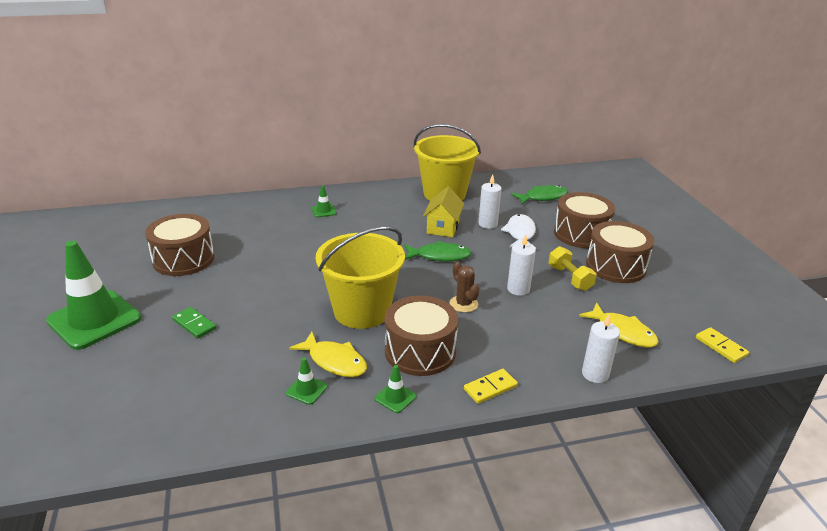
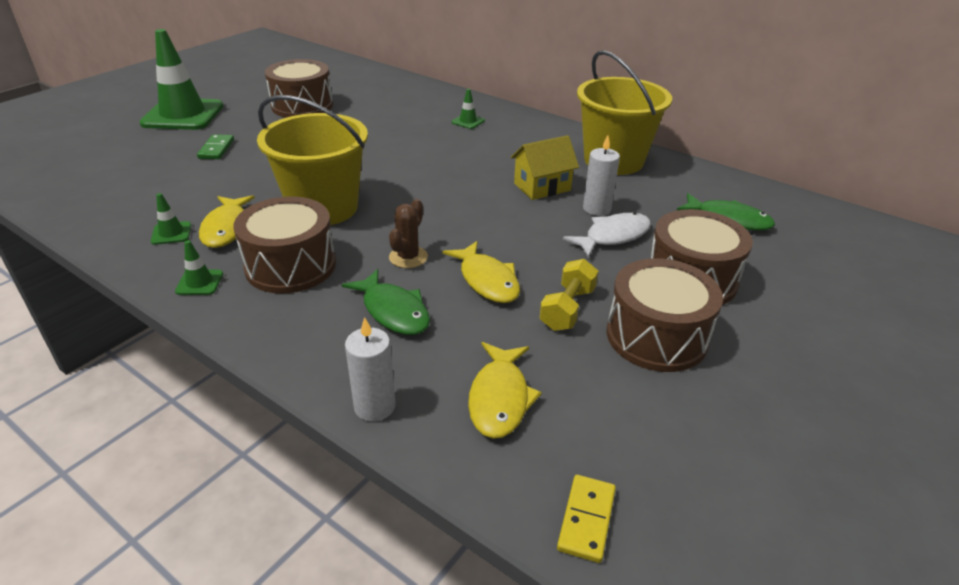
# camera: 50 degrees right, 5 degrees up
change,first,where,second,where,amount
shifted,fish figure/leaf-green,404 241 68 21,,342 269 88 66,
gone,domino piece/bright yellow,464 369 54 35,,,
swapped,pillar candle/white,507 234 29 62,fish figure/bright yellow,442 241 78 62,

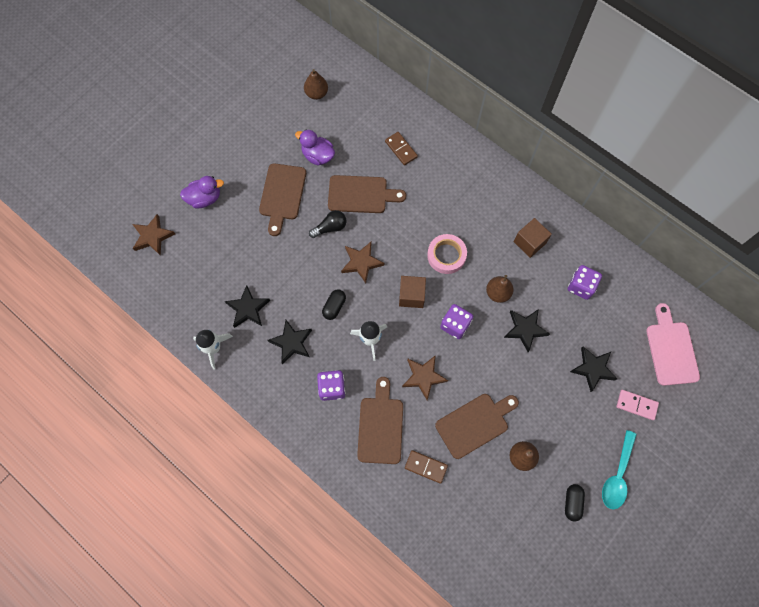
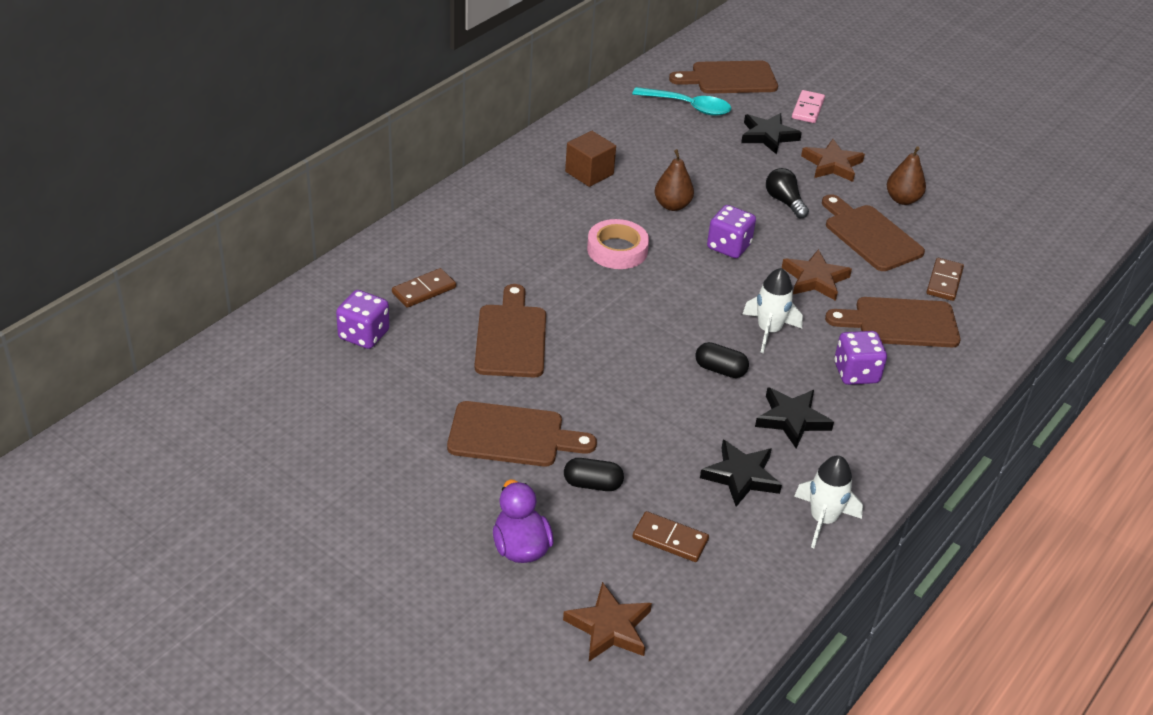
# camera: 95 degrees left, 30 degrees down
change,first,where,second,where,amount
gone,duck/violet,295 129 40 37,,,
gone,pear/dark brown,304 69 24 31,,,
shifted,bulb/jet-black,309 210 38 28,,766 168 43 50,
shifted,five-pointed star/dark brown,341 242 43 41,,801 139 64 43,
gone,cube/dark brown,399 276 27 32,,,
gone,five-pointed star/jet-black,504 309 46 43,,,
shifted,pill shape/jet-black,565 484 20 37,,564 458 60 33,
shifted,game die/violet,568 265 34 35,,336 290 54 59,
shifted,teaspoon/turquoise,602 430 35 80,,632 87 99 29,
repainted,cutting board/rose-pink,646 303 54 83,cutting board/dark brown,669 61 109 33,
new,,,domino piece/dark brown,632 511 77 51,

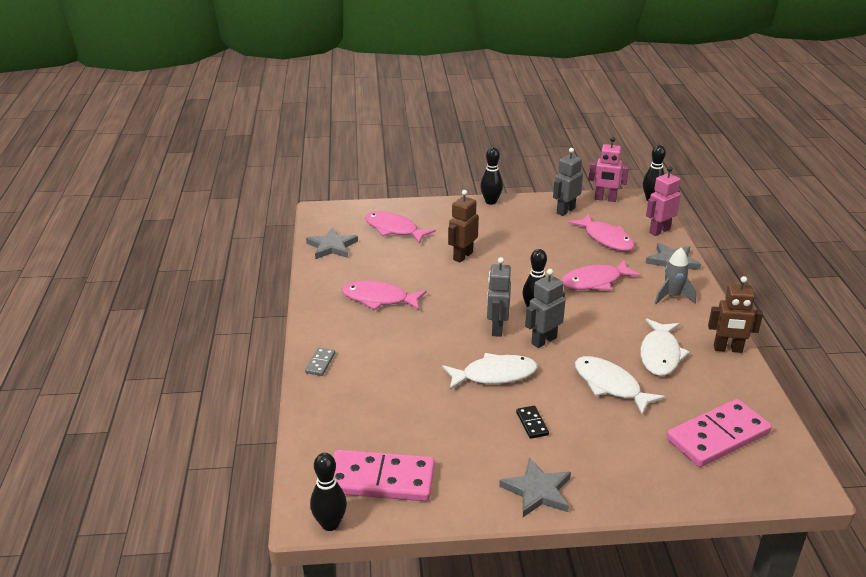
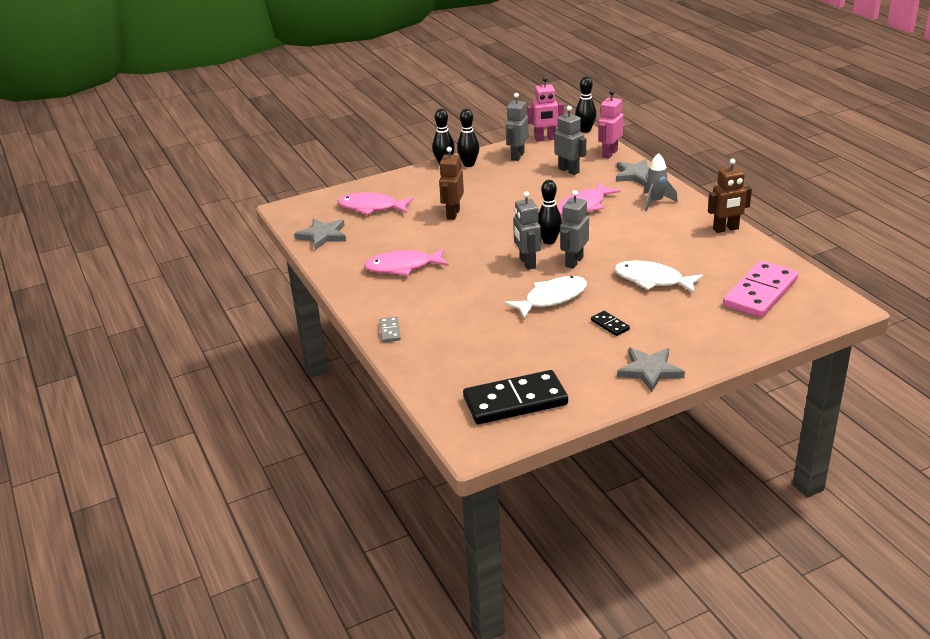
# camera: 20 degrees left, 0 degrees up
change,first,where,second,where,amount
shifted,bowling pin/jet-black,310 453 37 78,,457 109 22 58,
repainted,domino piece/rose-pink,333 450 102 51,domino piece/jet-black,463 370 105 54,
swapped,fish figure/rose-pink,568 214 67 37,toy robot/gray,554 106 32 69,
gone,fish figure/white,640 319 50 57,,,

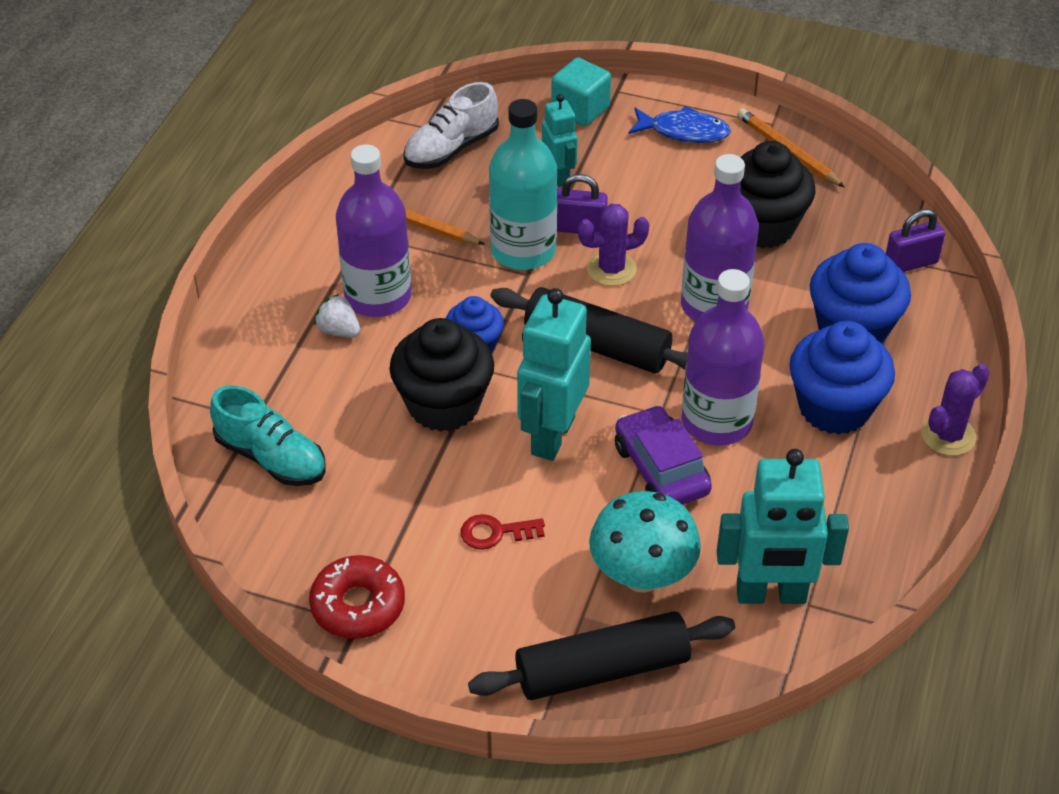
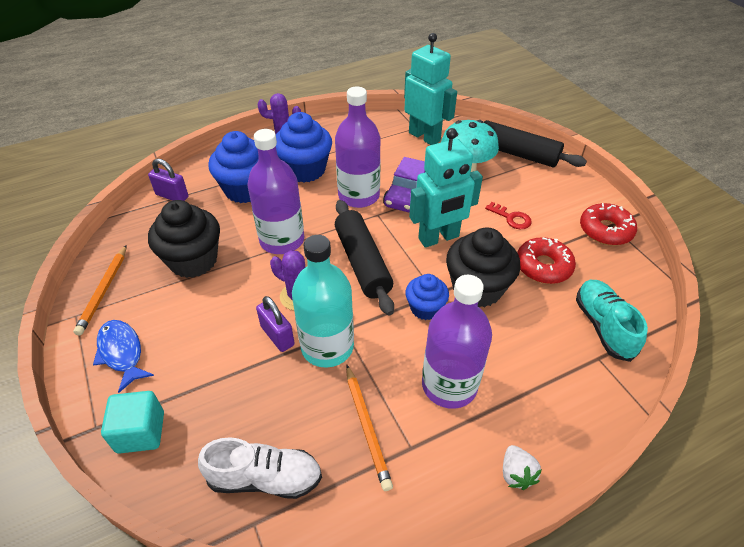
# camera: 135 degrees left, 0 degrees up
change,first,where,second,where,amount
shifted,strawberry/white,314 294 46 43,,503 445 39 45,
gone,toy robot/turquoise,542 94 36 93,,,
new,,,donut/crimson,517 237 59 47,

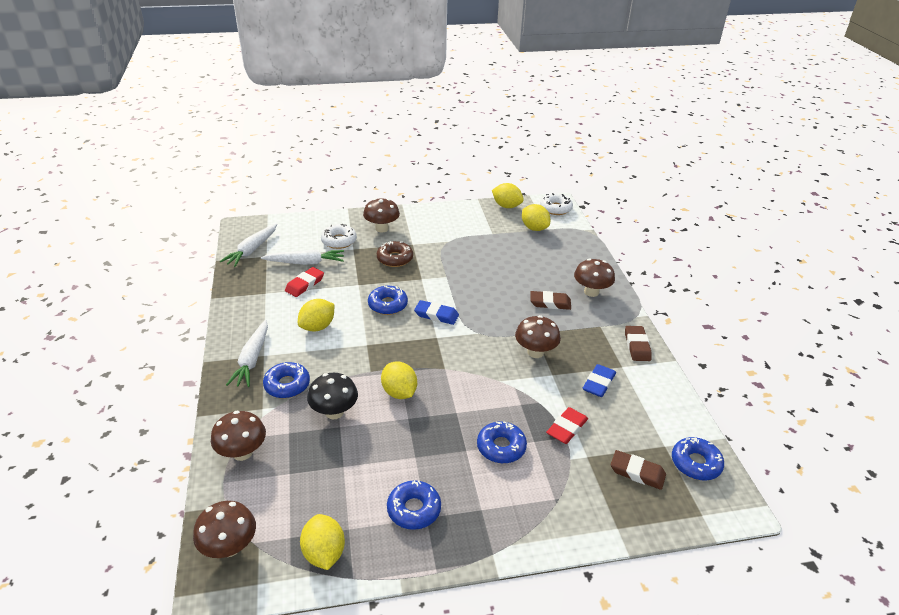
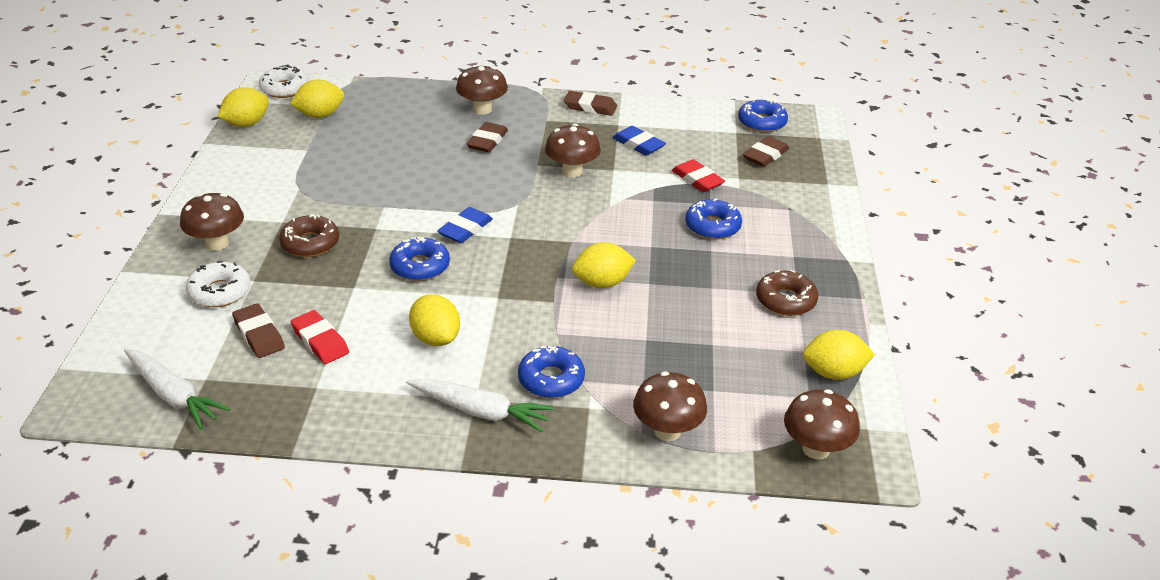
# camera: 75 degrees left, 0 degrees up
change,first,where,second,where,amount
swapped,carrot/white,261 250 83 15,pencil eraser/dark brown,232 303 53 55,
gone,fungus/jet-black,307 373 51 46,,,
repainted,donut/royal blue,387 480 54 50,donut/dark brown,756 270 62 46,

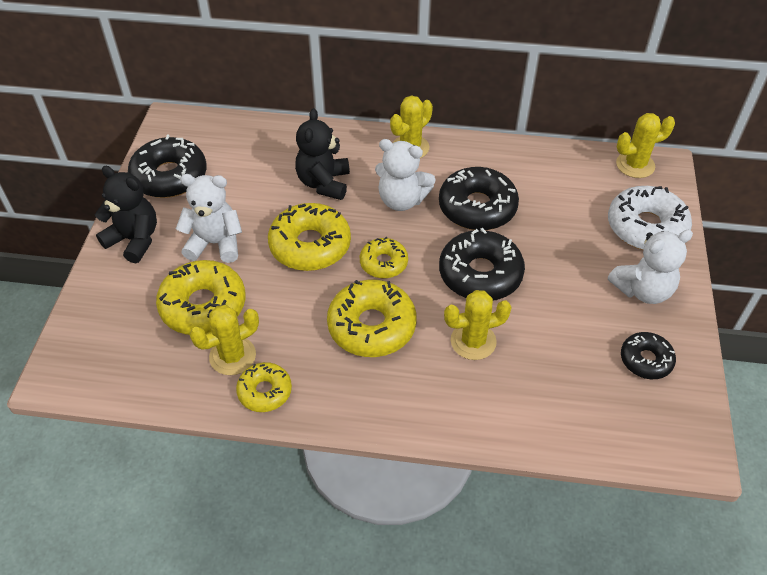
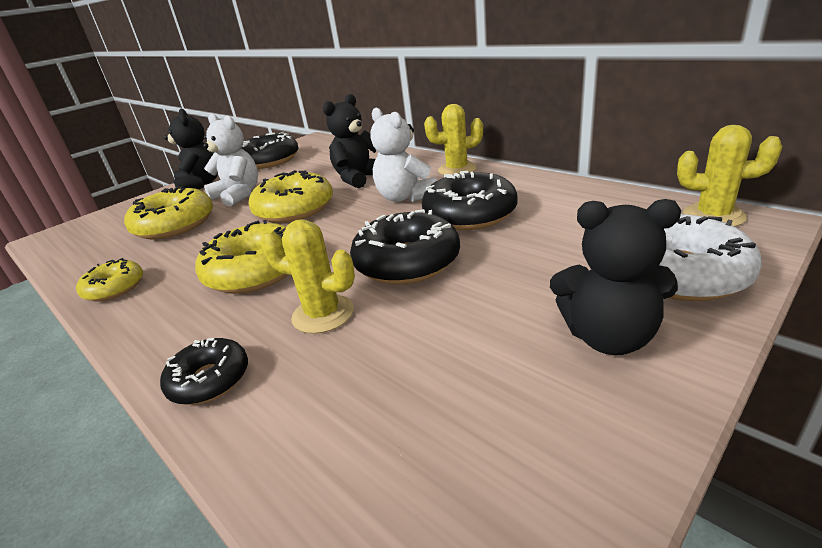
# camera: 40 degrees right, 20 degrees down
change,first,where,second,where,amount
gone,cactus/bright yellow,190 305 69 70,,,
gone,donut/bright yellow,360 237 48 41,,,
repainted,stuffed bear/white,608 230 85 74,stuffed bear/jet-black,550 199 131 156,
shifted,donut/jet-black,621 332 55 47,,160 338 88 67,

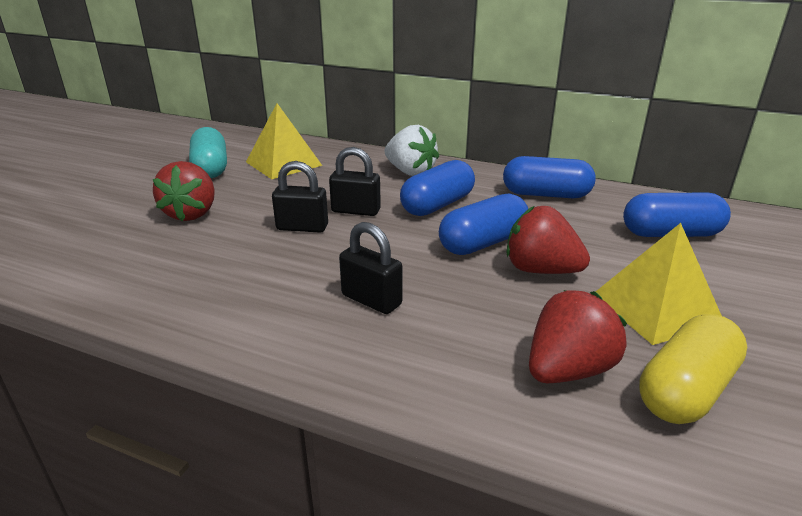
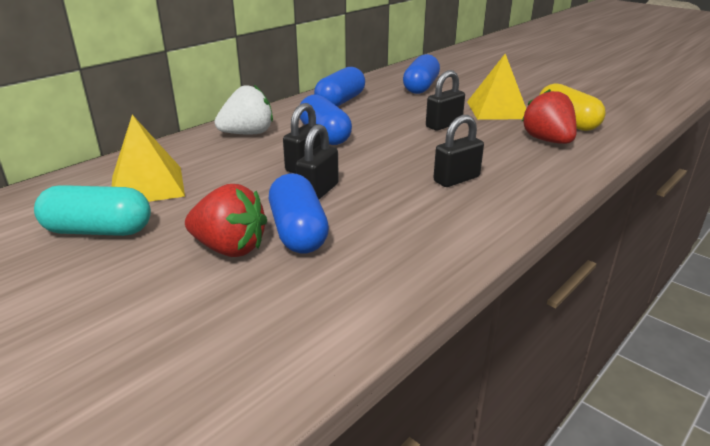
# camera: 70 degrees left, 0 degrees up
change,first,where,second,where,amount
shifted,pill shape/royal blue,439 193 89 62,,269 174 60 79,
swapped,strawberry/crimson,506 206 84 68,small lock/jet-black,426 70 39 61,

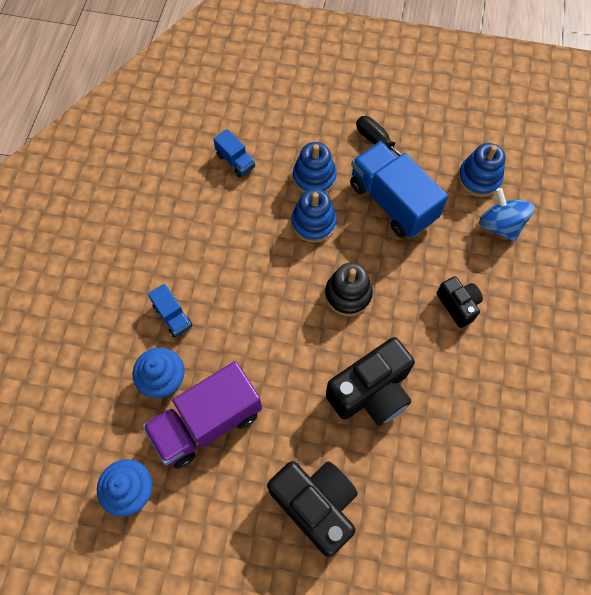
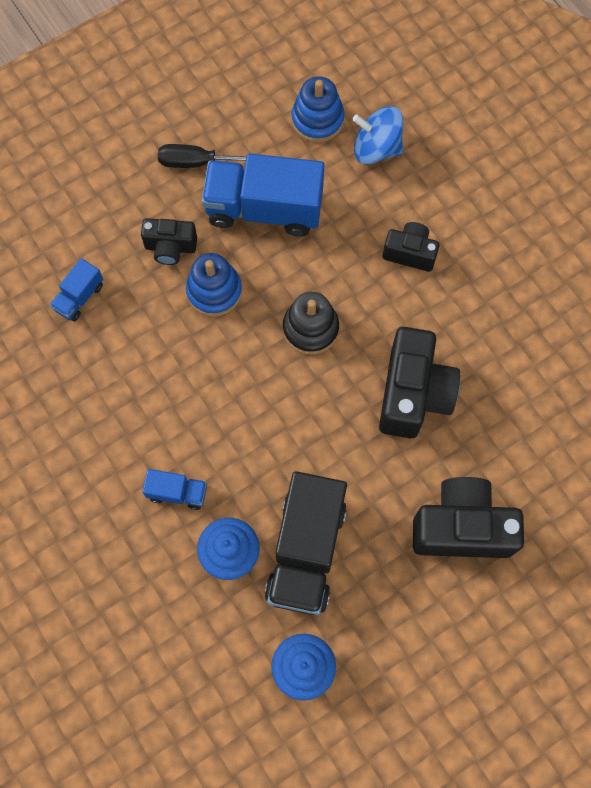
# camera: 45 degrees left, 5 degrees up
change,first,where,second,where,amount
repainted,toy truck/violet,143 361 119 108,toy truck/jet-black,265 471 82 144,
rotated,toy truck/royal blue,213 129 42 49,,50 258 53 64,120 degrees clockwise
swapped,stacking toy/royal blue,293 142 44 51,camera/jet-black,141 218 56 47,

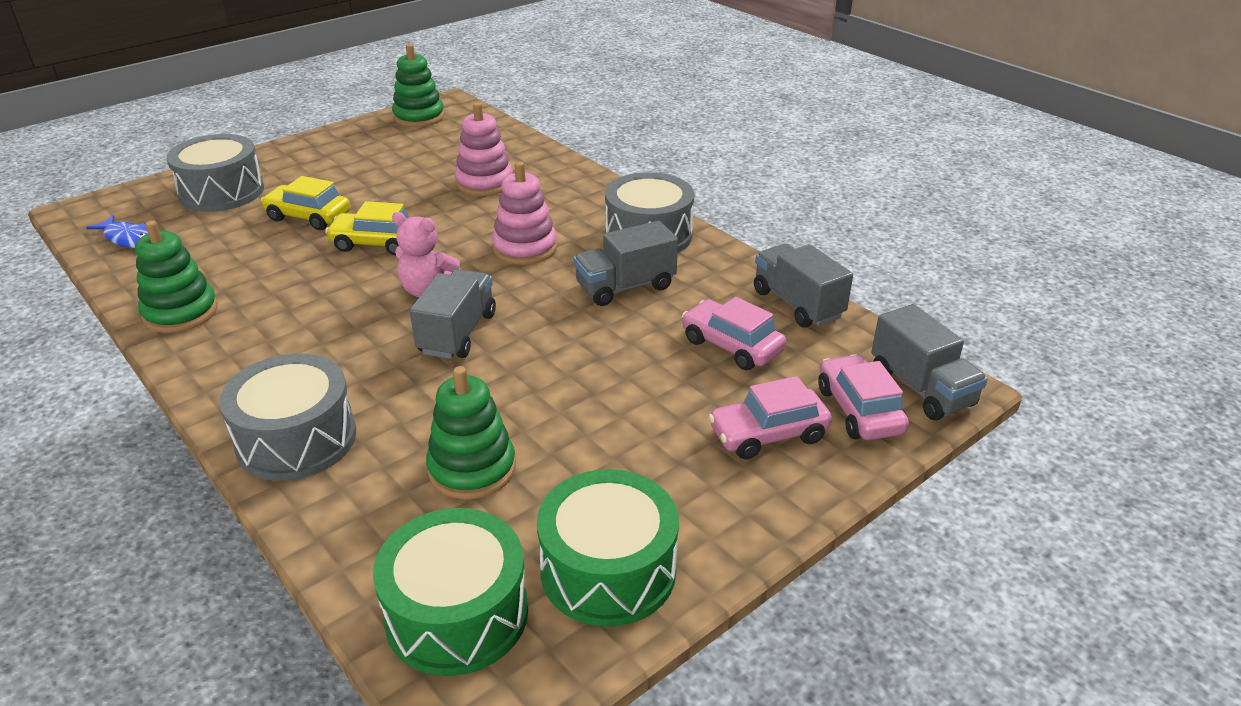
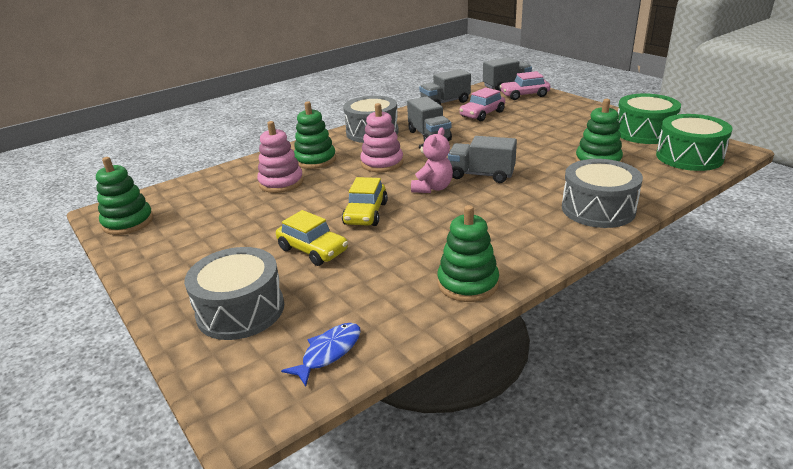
# camera: 85 degrees left, 5 degrees down
change,first,where,second,where,amount
rotated,car/bright yellow,261 176 89 54,,276 210 72 56,75 degrees counterclockwise
gone,car/rose-pink,708 376 124 83,,,
new,,,stacking toy/leaf-green,294 101 42 68,

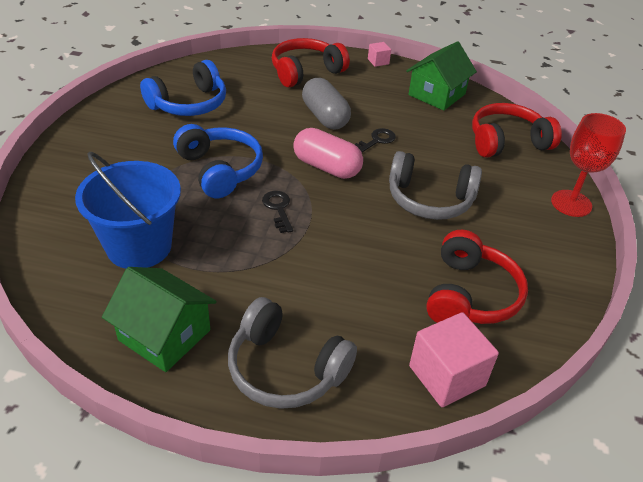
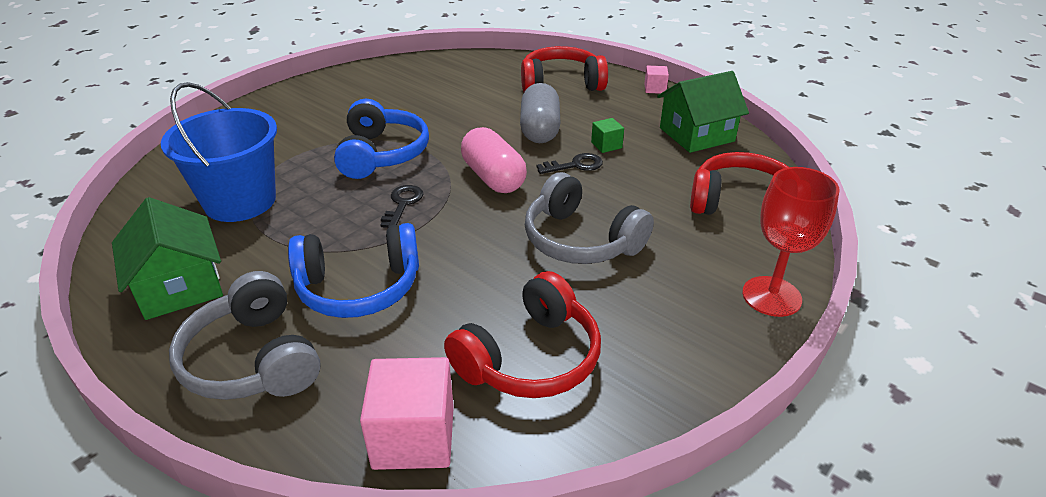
# camera: 30 degrees right, 5 degrees down
change,first,where,second,where,amount
shifted,headphones/royal blue,140 60 86 56,,288 223 131 95,
new,,,cube/leaf-green,591 118 33 35,

